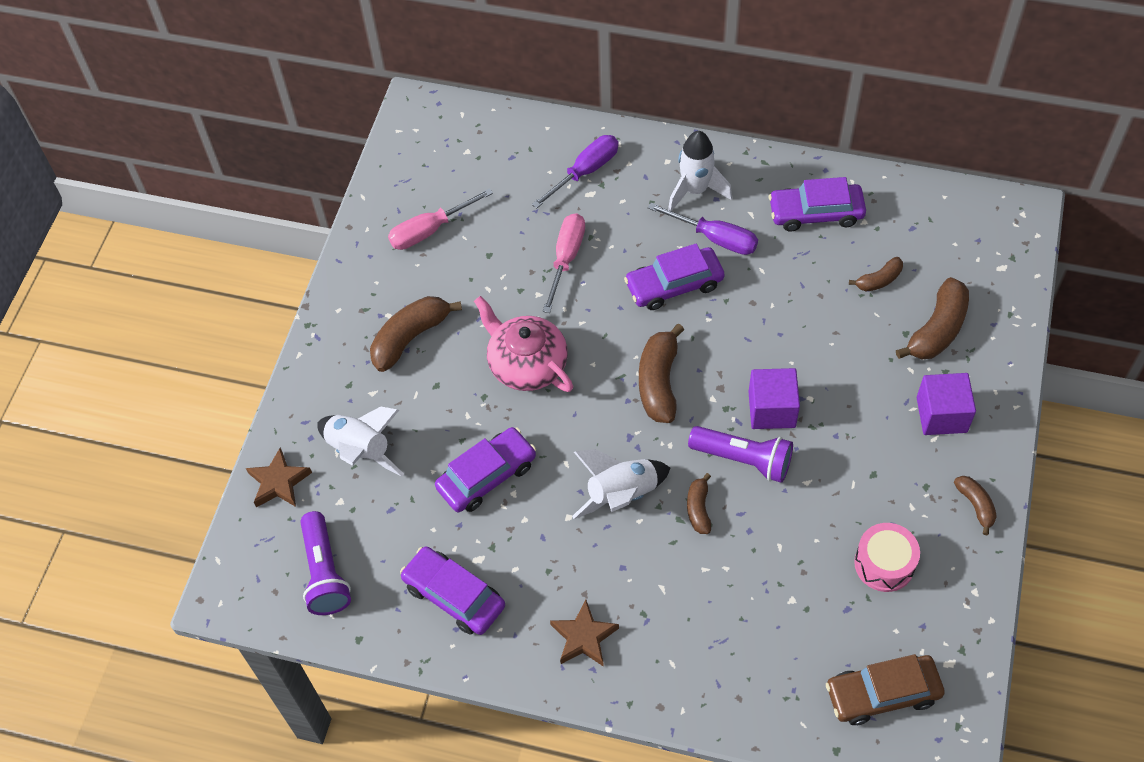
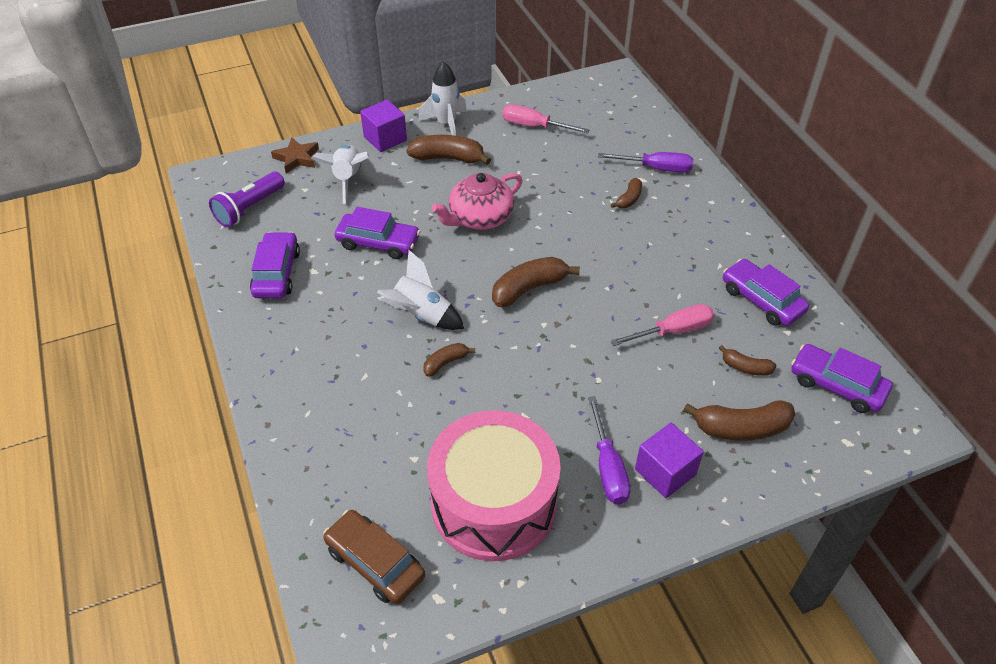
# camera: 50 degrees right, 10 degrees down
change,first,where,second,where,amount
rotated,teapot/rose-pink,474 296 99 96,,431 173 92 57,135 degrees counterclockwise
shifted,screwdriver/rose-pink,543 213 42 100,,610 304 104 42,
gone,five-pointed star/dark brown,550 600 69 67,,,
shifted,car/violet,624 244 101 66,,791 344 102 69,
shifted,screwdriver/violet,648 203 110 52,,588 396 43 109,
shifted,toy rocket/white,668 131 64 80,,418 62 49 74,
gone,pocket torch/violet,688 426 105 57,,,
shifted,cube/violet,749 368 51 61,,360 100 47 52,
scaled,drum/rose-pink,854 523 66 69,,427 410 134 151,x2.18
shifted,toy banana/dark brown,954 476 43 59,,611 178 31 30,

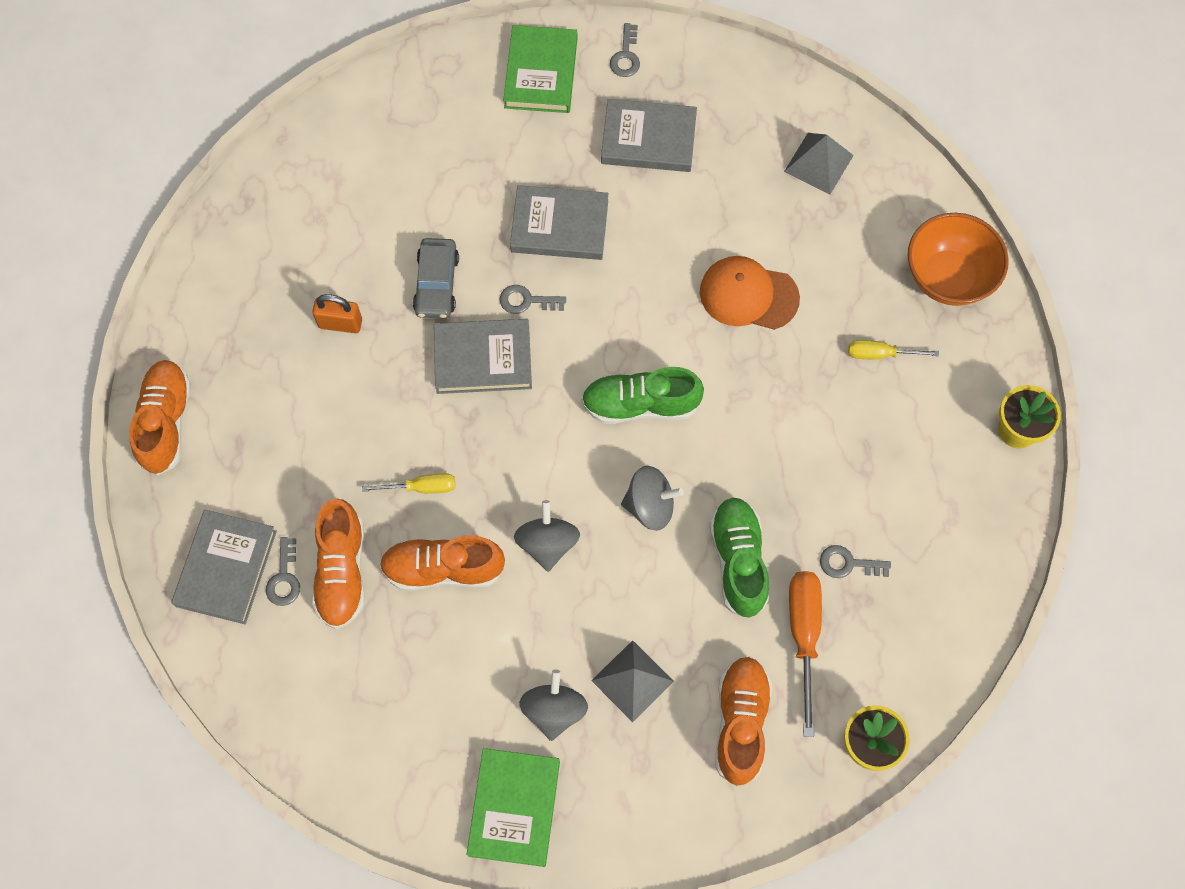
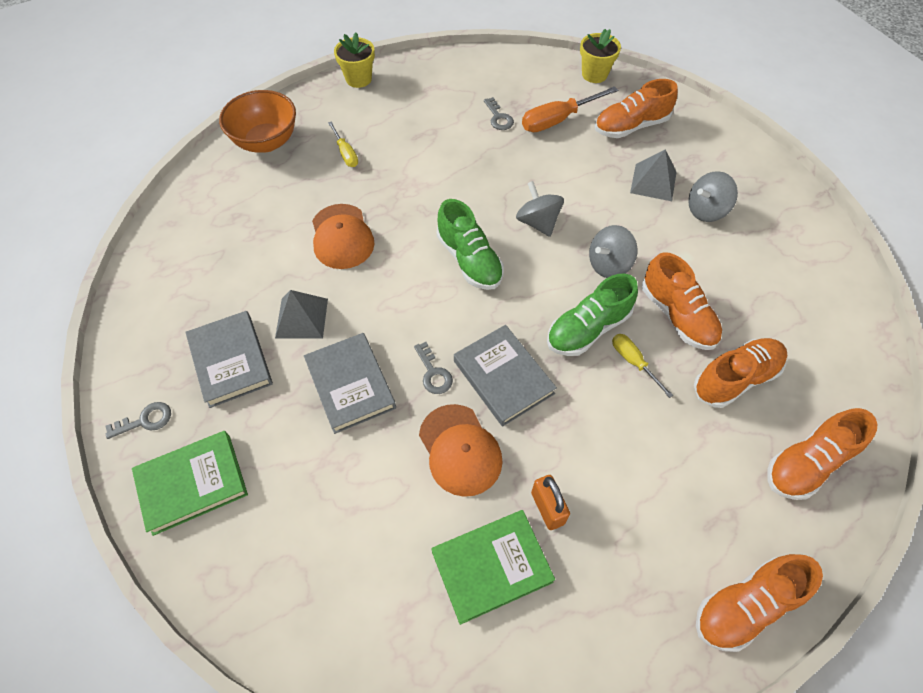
# camera: 120 degrees left, 10 degrees down
change,first,where,second,where,amount
swapped,hardback/gray,171 510 106 114,sneaker/orange-coloured,767 408 110 92,
gone,key/gray,266 537 34 69,,,
swapped,car/gray,413 238 46 80,peaked cap/orange-coloured,419 404 84 93,
shifted,hardback/leaf-green,467 748 93 119,,432 510 123 115,
shifted,sneaker/leaf-green,709 497 60 122,,547 274 91 82,
shifted,pyramid shape/gray,784 133 70 62,,275 290 53 49,

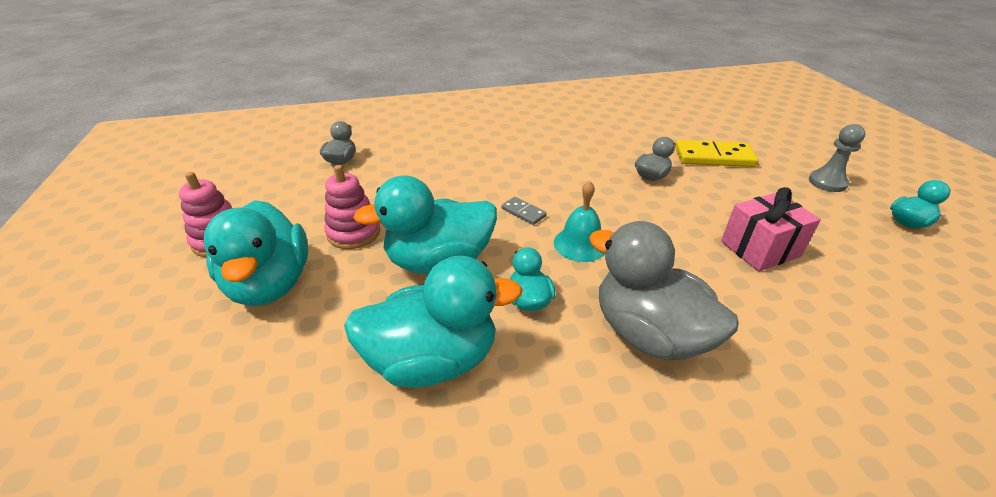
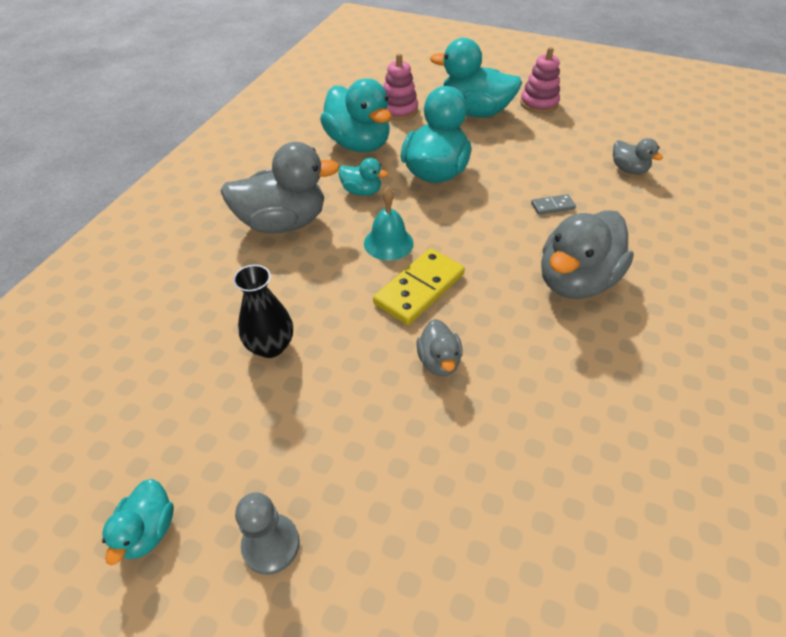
# camera: 125 degrees right, 10 degrees up
change,first,where,second,where,amount
shifted,stacking toy/rose-pink,324 165 56 84,,383 53 35 67,
rotated,duck/turquoise,344 256 179 132,,320 78 71 74,60 degrees counterclockwise
shifted,domino piece/gray,502 197 45 28,,531 194 45 21,
shifted,domino piece/bright yellow,675 140 84 27,,373 248 92 77,
swapped,wrapped gift/rose-pink,721 187 100 84,vase/jet-black,233 265 60 93,
new,,,duck/gray,541 210 93 89,

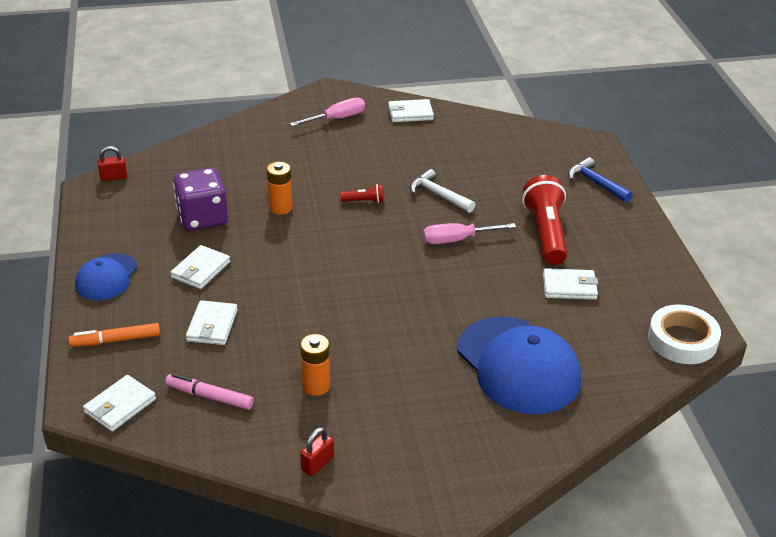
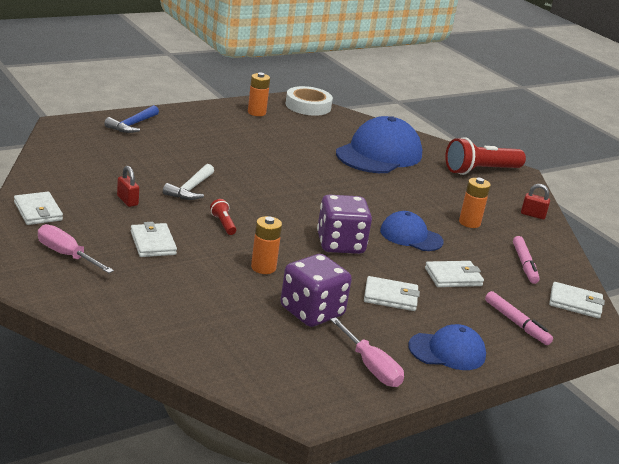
# camera: 115 degrees left, 10 degrees down
change,first,where,second,where,amount
repainted,felt pen/orange-coloured,68 323 92 24,felt pen/rose-pink,485 291 68 54,
shifted,small lock/crimson,98 146 29 35,,117 166 22 41,
shifted,screwdriver/rose-pink,423 223 93 21,,330 317 74 70,
shifted,pocket torch/crimson,522 175 45 90,,445 137 81 38,
shifted,billfold/white,543 268 55 32,,131 222 46 35,
new,,,AA battery/orange-coloured,248 73 22 43,
new,,,game die/violet,317 195 55 59,
new,,,peaked cap/royal blue,380 211 64 40,

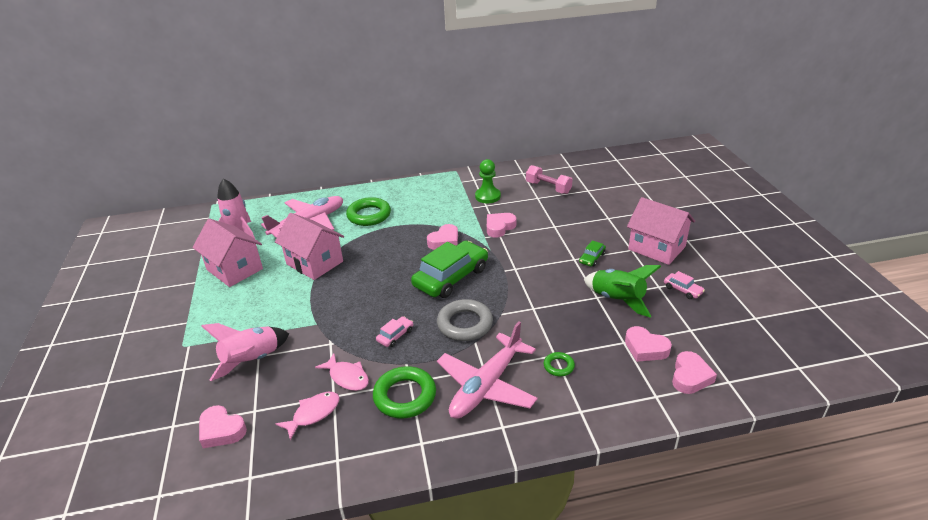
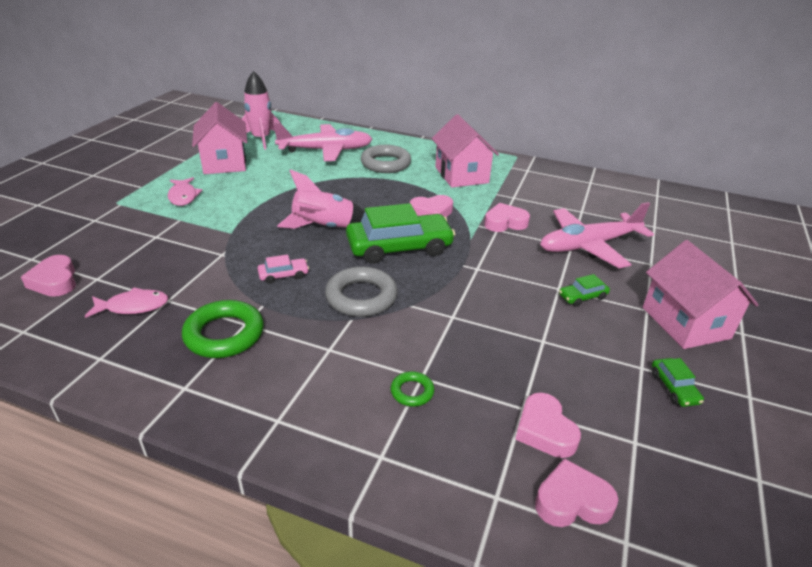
# camera: 30 degrees right, 0 degrees up
change,first,where,second,where,amount
shifted,toy rocket/rose-pink,201 323 88 58,,277 169 88 60,
shifted,cottage/rose-pink,275 213 69 67,,432 114 67 74,
shifted,fish figure/rose-pink,315 354 54 37,,168 177 35 29,
repainted,torus/leaf-green,346 197 45 29,torus/gray,361 145 50 28,
shifted,aeroplane/rose-pink,437 322 101 97,,540 202 114 66,
gone,chess pawn/leaf-green,475 159 26 44,,,
gone,dumbbell/rose-pink,526 165 47 29,,,
gone,toy rocket/leaf-green,584 265 77 52,,,
repainted,car/rose-pink,664 271 41 28,car/leaf-green,652 358 52 49,
rotated,love heart/rose-pink,672 351 45 43,,535 458 83 69,150 degrees counterclockwise

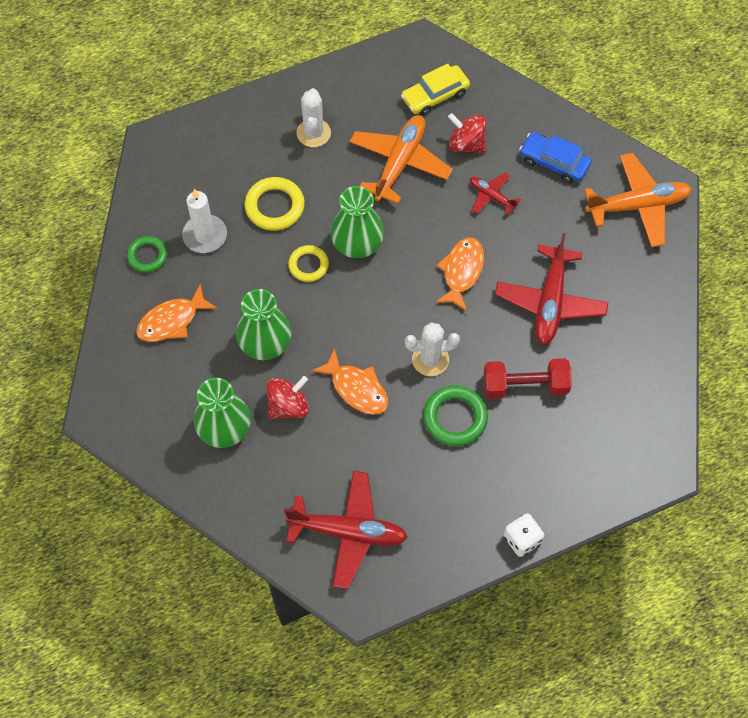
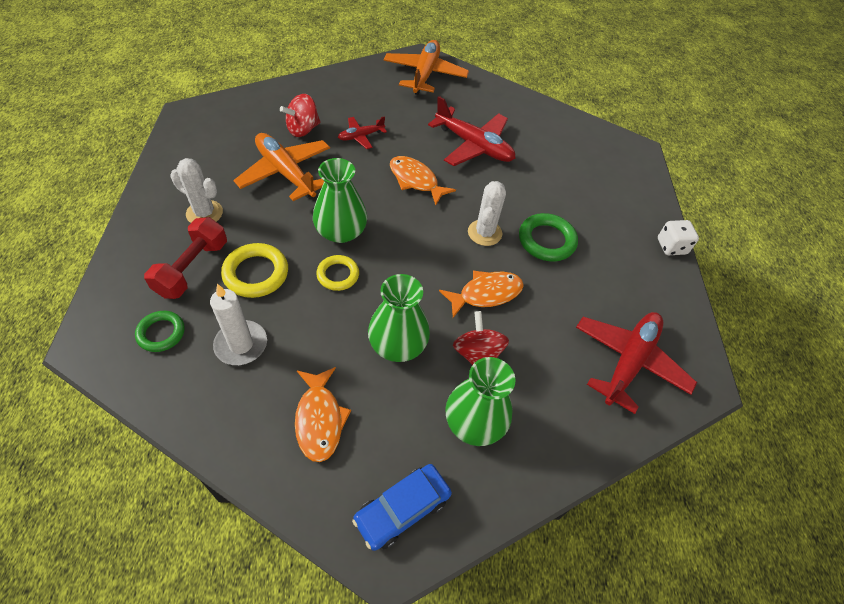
# camera: 70 degrees left, 10 degrees down
change,first,where,second,where,amount
shifted,torus/leaf-green,127 236 40 36,,135 311 50 41,
gone,car/bright yellow,401 64 69 52,,,
shifted,dumbbell/crimson,484 358 88 41,,144 217 83 82,
shifted,car/royal blue,519 132 73 51,,352 464 100 87,

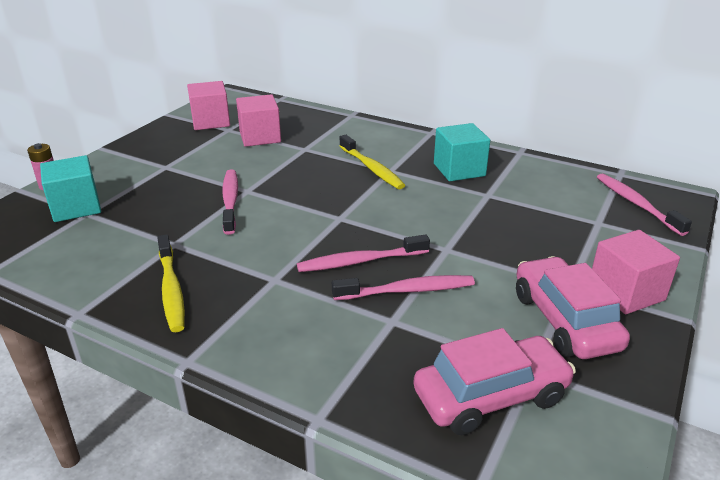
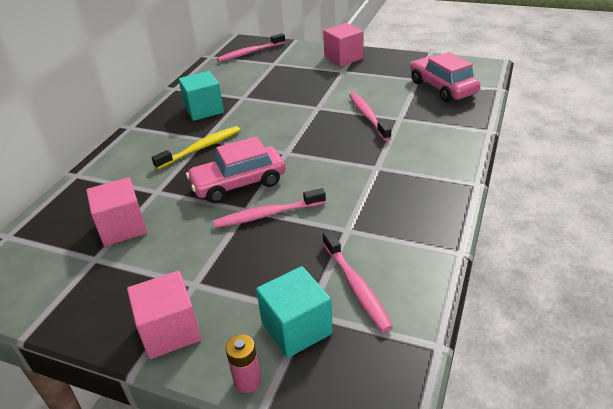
# camera: 95 degrees left, 5 degrees up
change,first,where,second,where,amount
gone,toothbrush/bright yellow,157 234 28 98,,,
shifted,cube/rose-pink,187 81 43 49,,127 271 74 88,
shifted,toothbrush/rose-pink,297 234 133 38,,323 231 70 101,
shifted,car/rose-pink,516 256 114 103,,186 136 99 67,

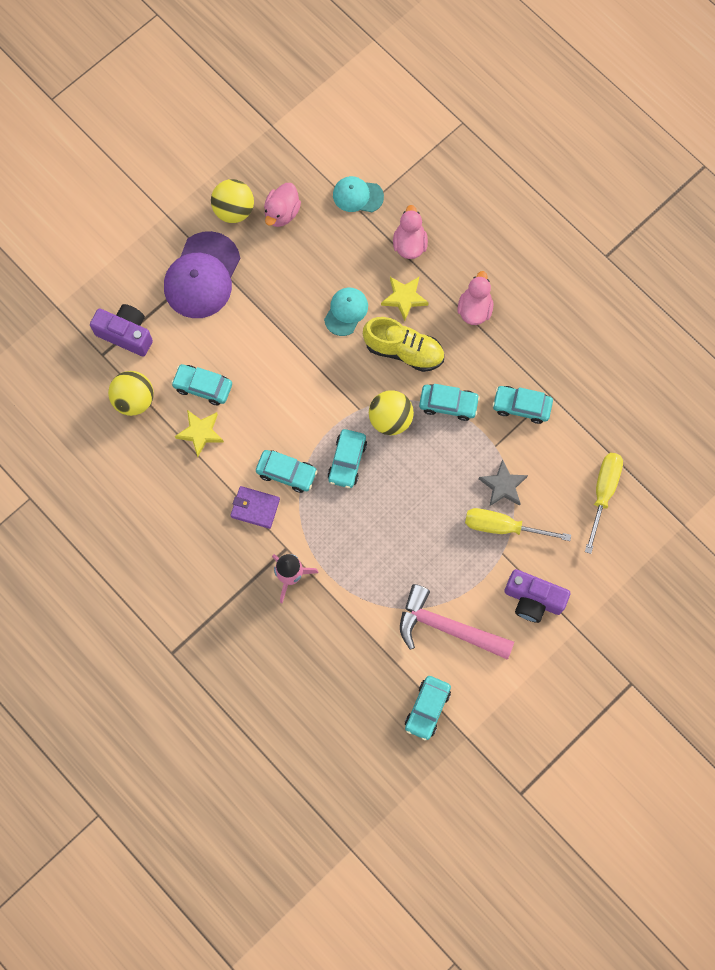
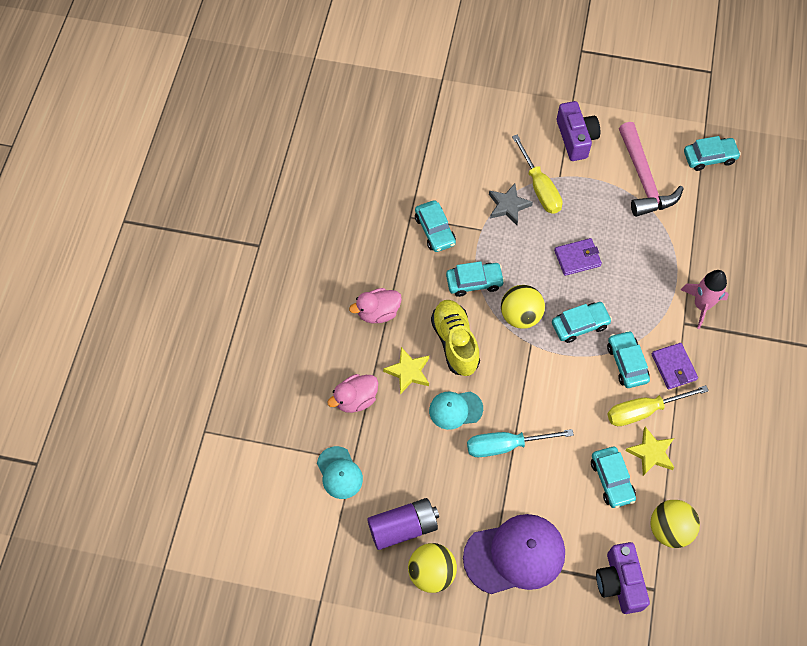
# camera: 125 degrees left, 10 degrees down
change,first,where,second,where,amount
swapped,duck/rose-pink,264 183 37 44,AA battery/violet,367 498 72 52,
rotated,car/turquoise,419 384 61 37,,446 261 59 36,105 degrees clockwise
shifted,screwdriver/bright yellow,585 453 38 101,,607 385 102 41,
new,,,screwdriver/turquoise,467 429 107 28,
new,,,billfold/violet,554 238 48 38,

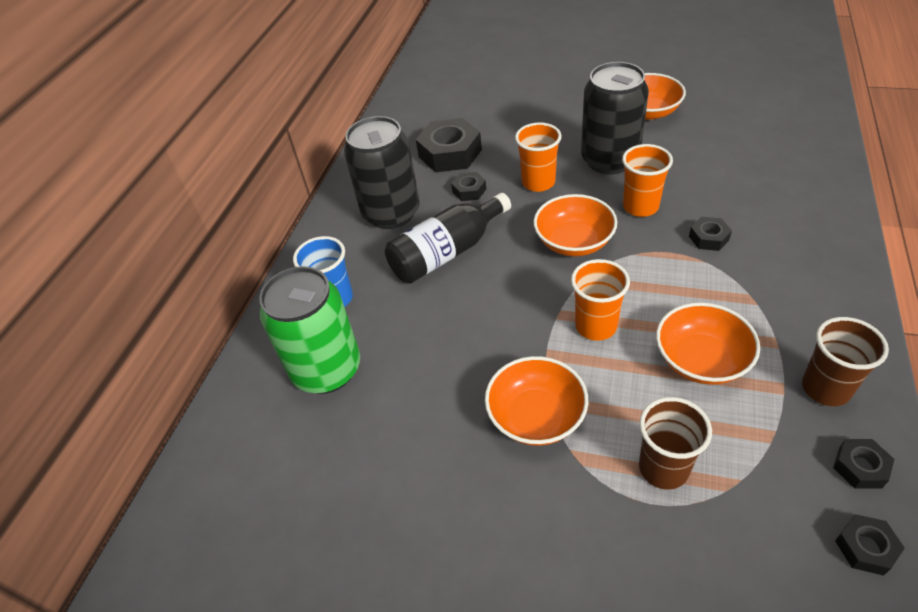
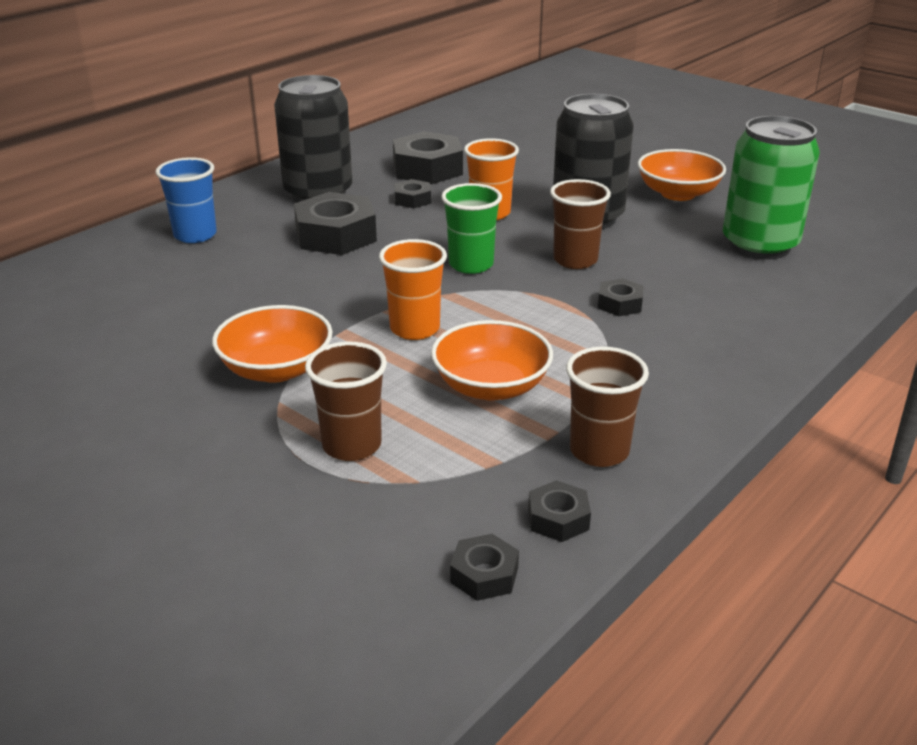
# camera: 20 degrees right, 15 degrees down
change,first,where,second,where,amount
shifted,soda can/leaf-green,259 266 101 128,,723 116 97 144,
swapped,bottle/jet-black,385 193 126 91,nut/jet-black,294 192 83 63,
swapped,bowl/orange-coloured,533 194 84 62,cup/leaf-green,441 183 61 91,
repainted,cup/orange-coloured,622 144 51 73,cup/dark brown,550 179 61 90,

